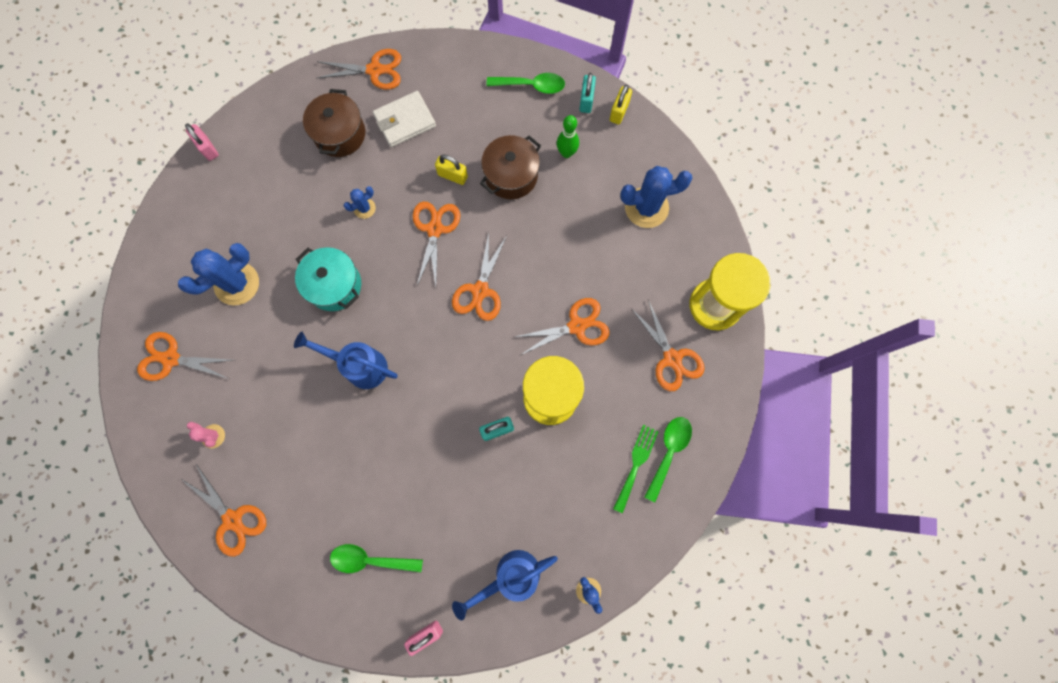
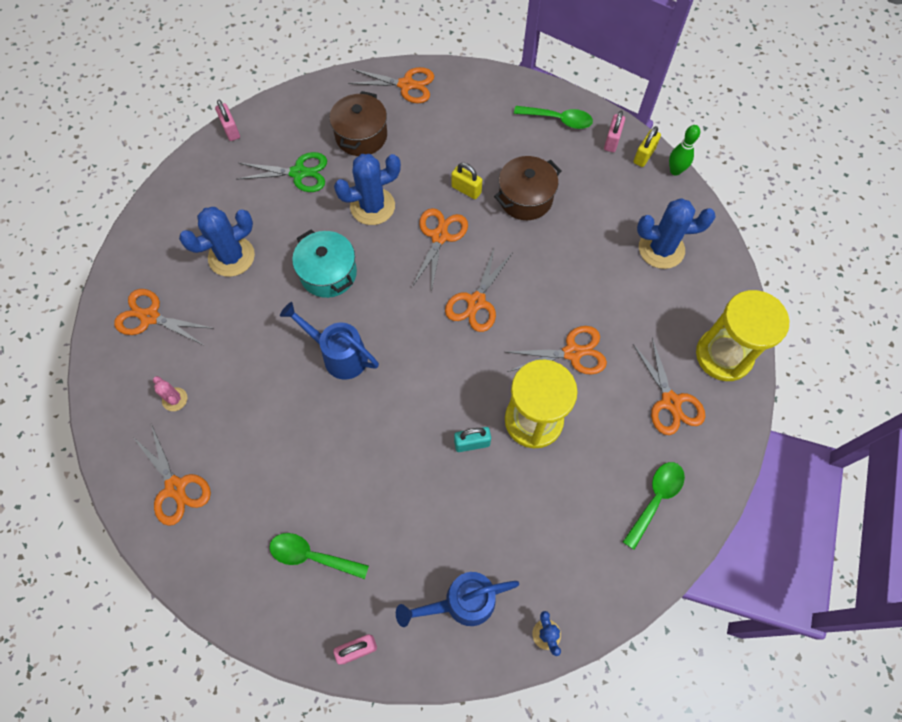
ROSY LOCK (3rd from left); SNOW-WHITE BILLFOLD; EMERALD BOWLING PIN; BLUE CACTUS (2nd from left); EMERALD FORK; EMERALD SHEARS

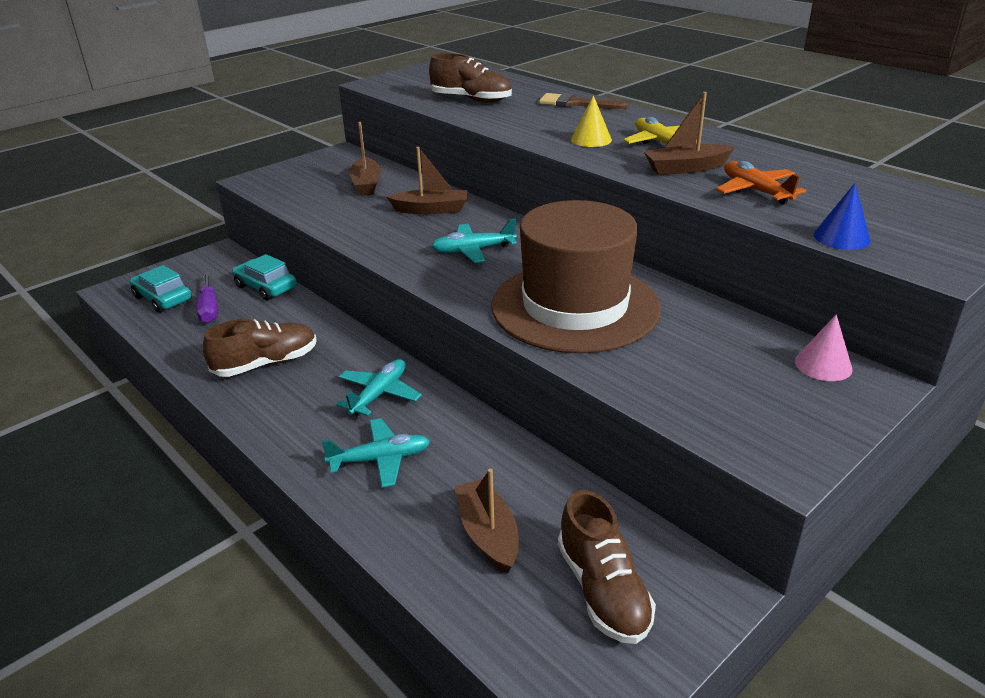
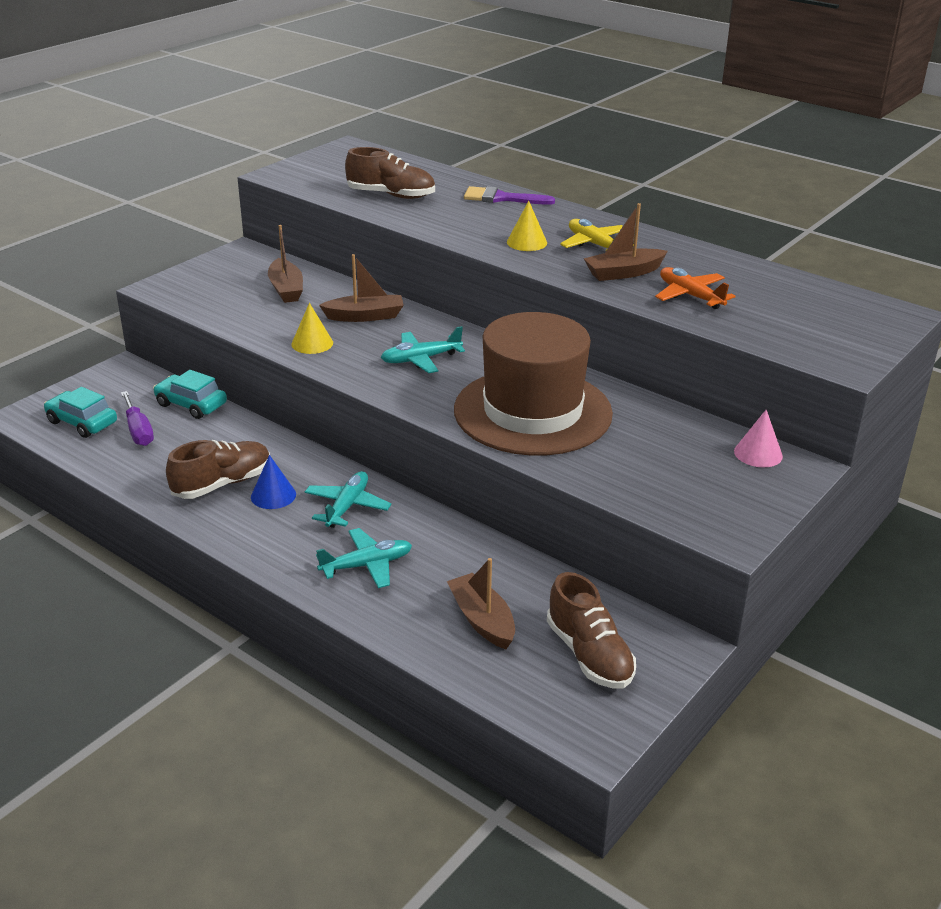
ROYAL PURPLE BRUSH; BLUE CONE SHAPE; YELLOW CONE SHAPE (1st from left)

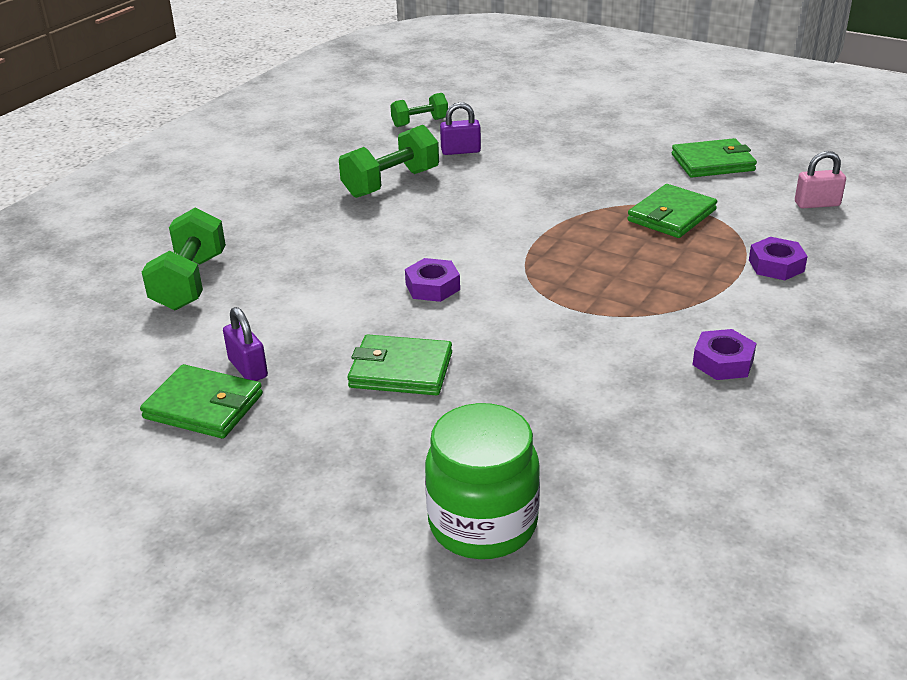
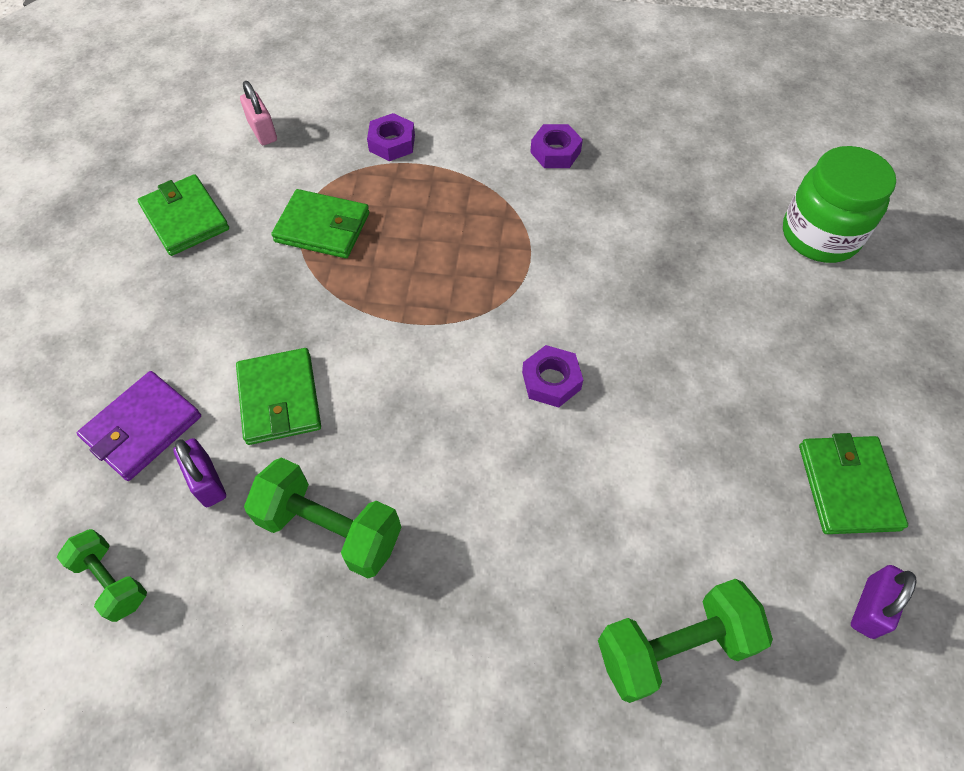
ROYAL PURPLE LOCK (2nd from left); EMERALD BILLFOLD (2nd from left); ROYAL PURPLE BILLFOLD

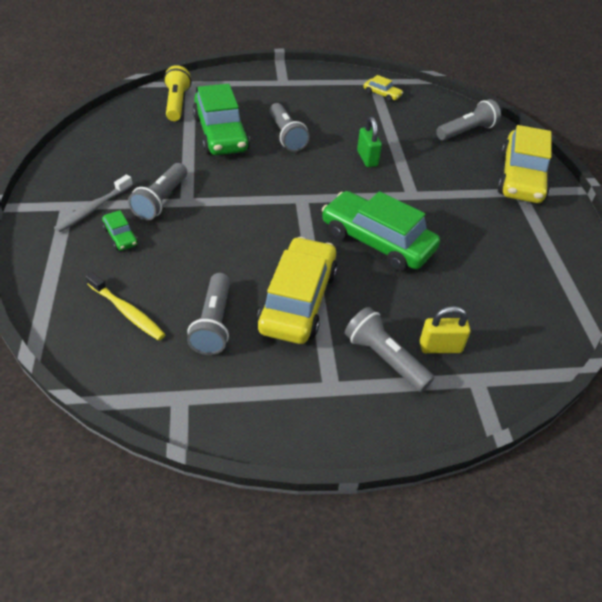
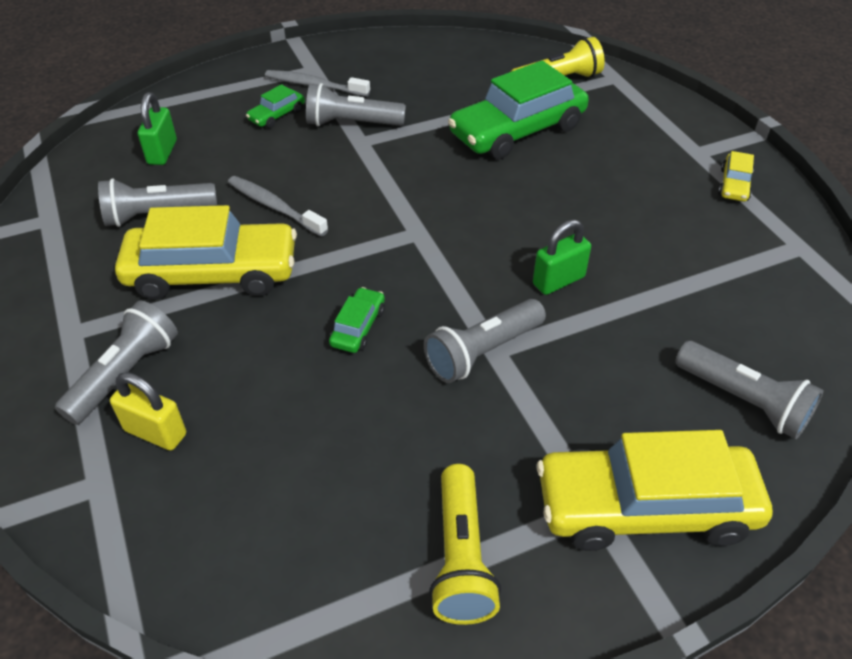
YELLOW CAR (3rd from left); GRAY POCKET TORCH (4th from left); EMERALD CAR (2nd from left); EMERALD LOCK (1st from left); YELLOW LOCK; GRAY TOOTH BRUSH (1st from left); YELLOW POCKET TORCH (1st from left)

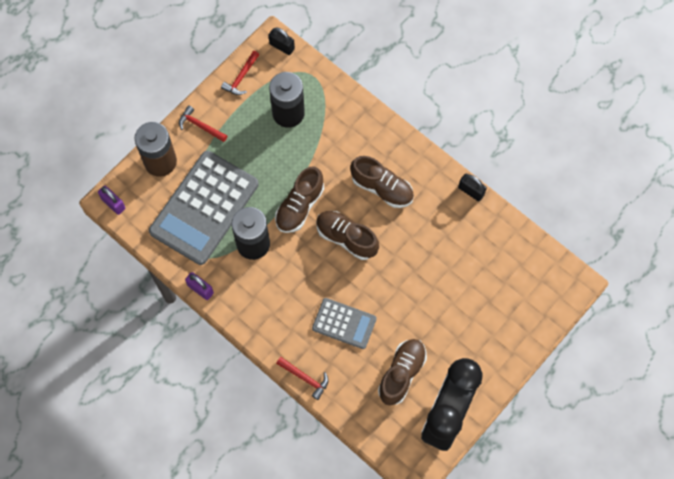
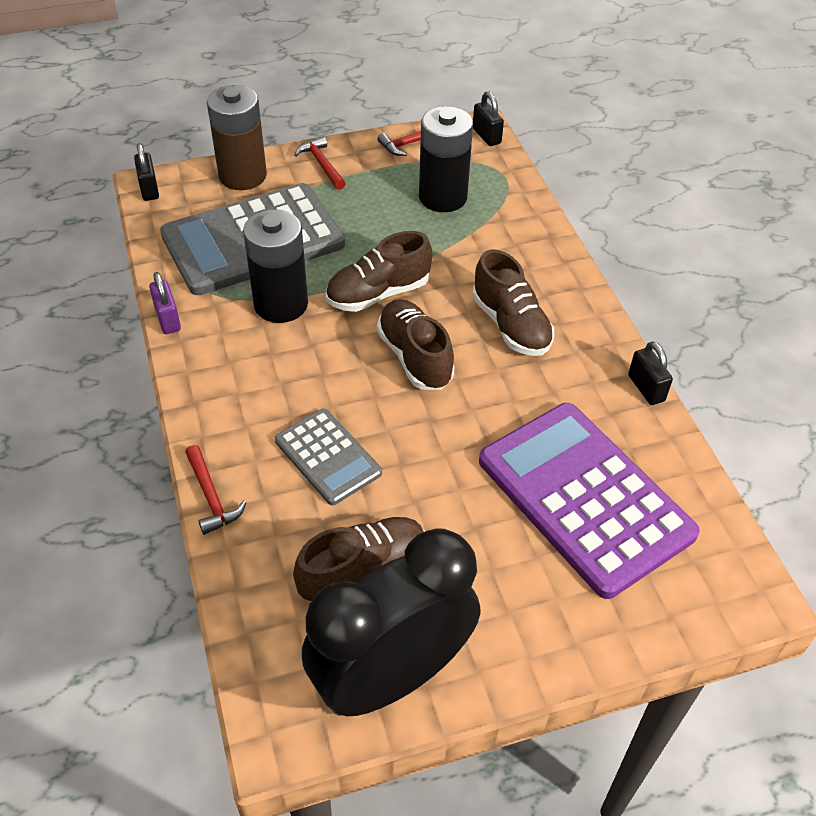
EBONY LOCK (1st from left); ROYAL PURPLE ADDING MACHINE

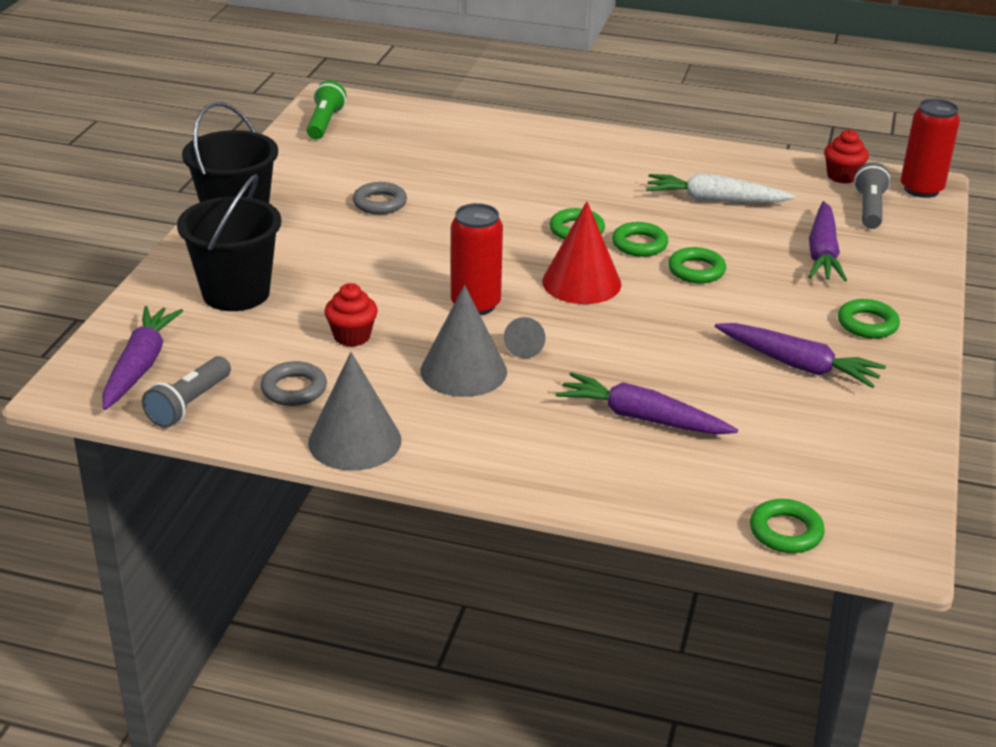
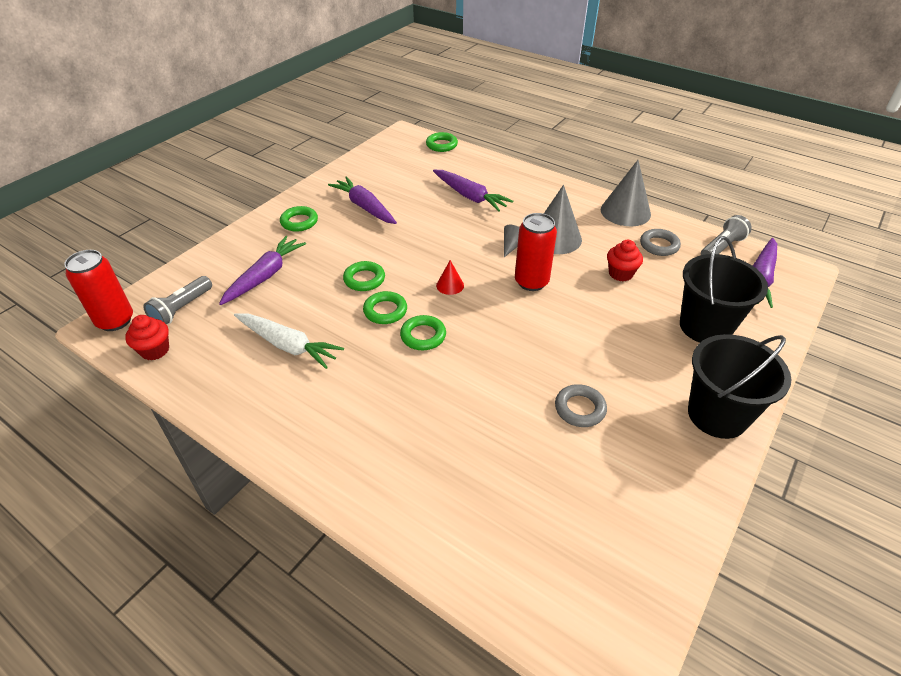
EMERALD POCKET TORCH; CRIMSON CONE SHAPE

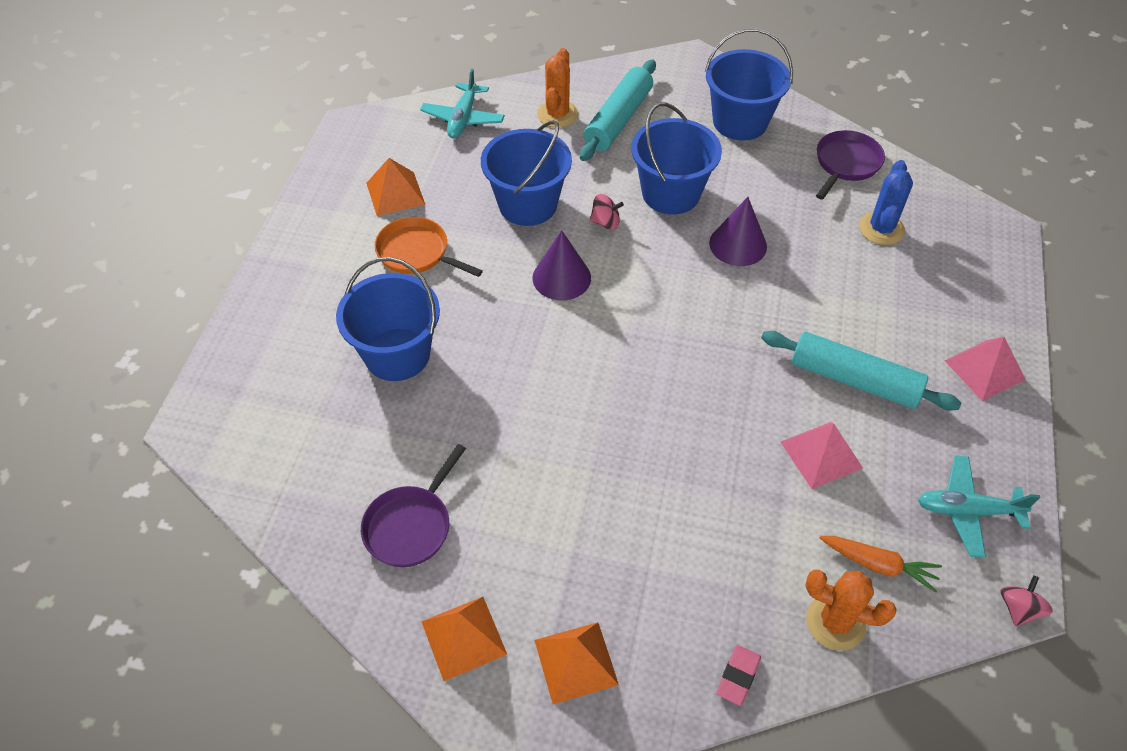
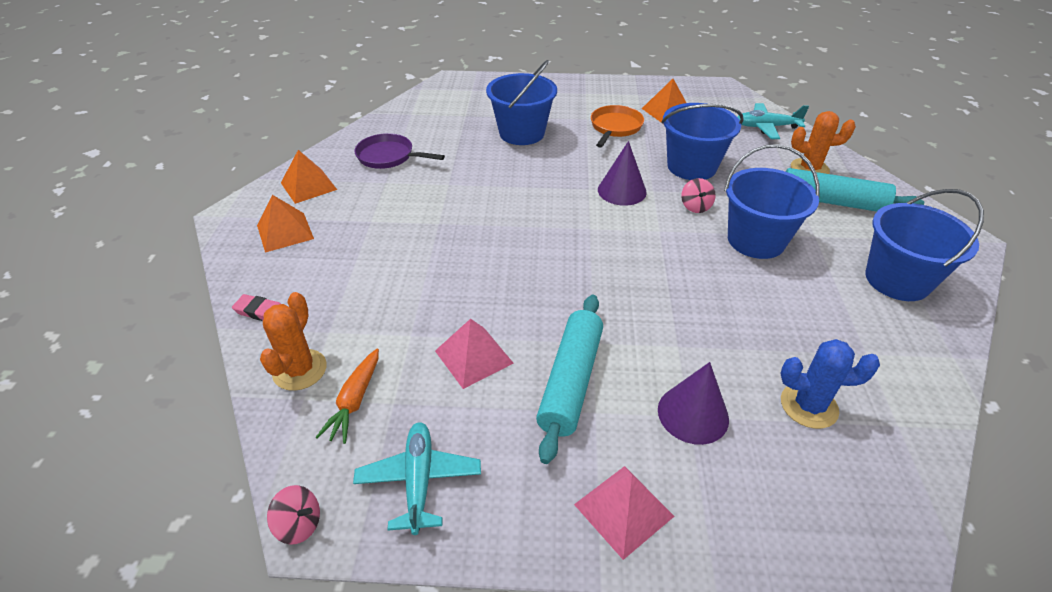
ROYAL PURPLE PAN (2nd from left in the first image); ROYAL PURPLE CONE SHAPE (2nd from left)

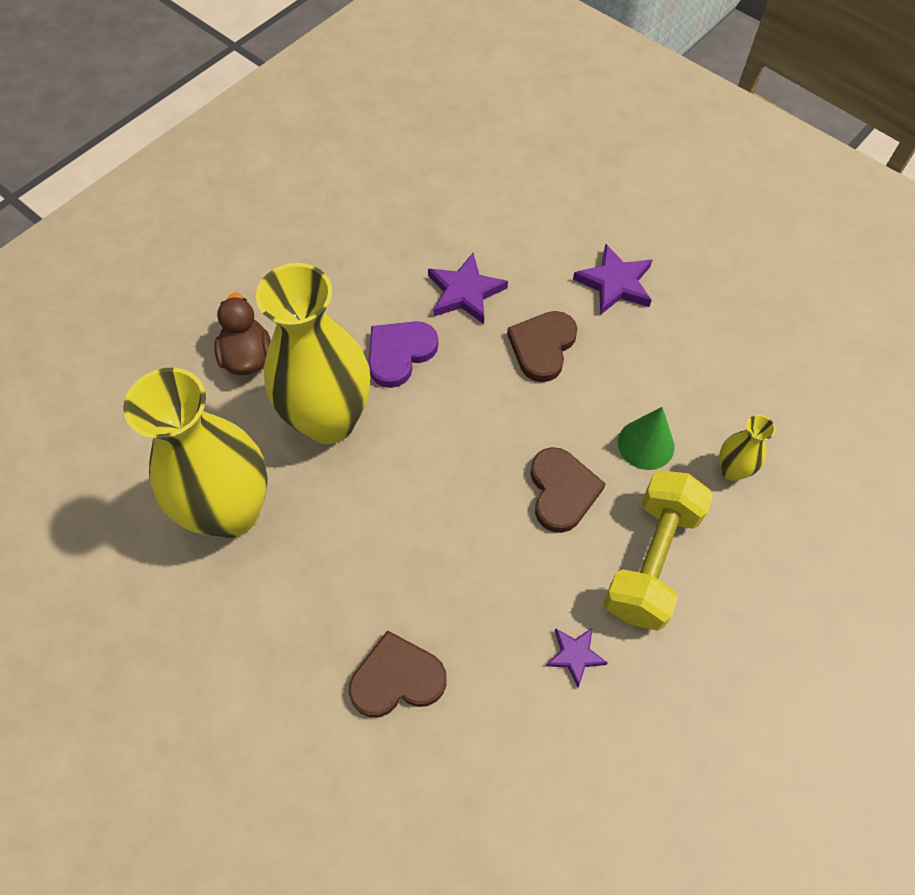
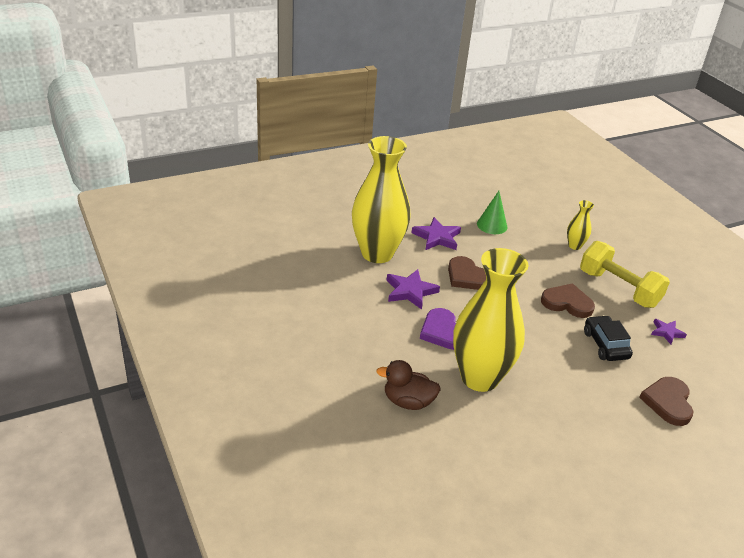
YELLOW VASE (1st from left); EMERALD CONE SHAPE; EBONY CAR

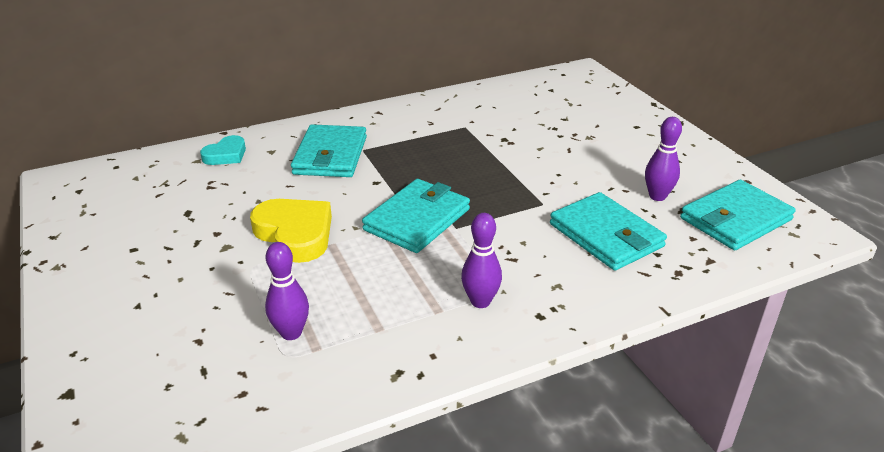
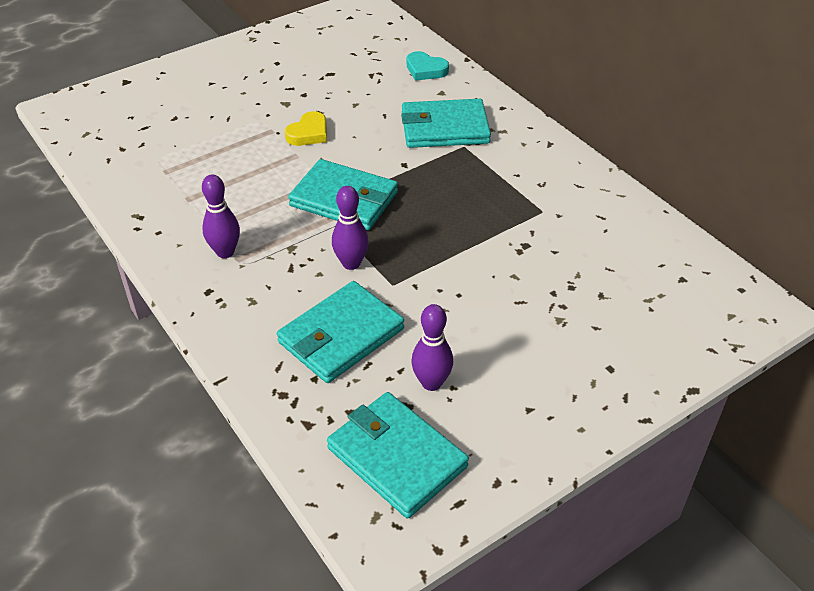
YELLOW LOVE HEART; ROYAL PURPLE BOWLING PIN (2nd from left)

